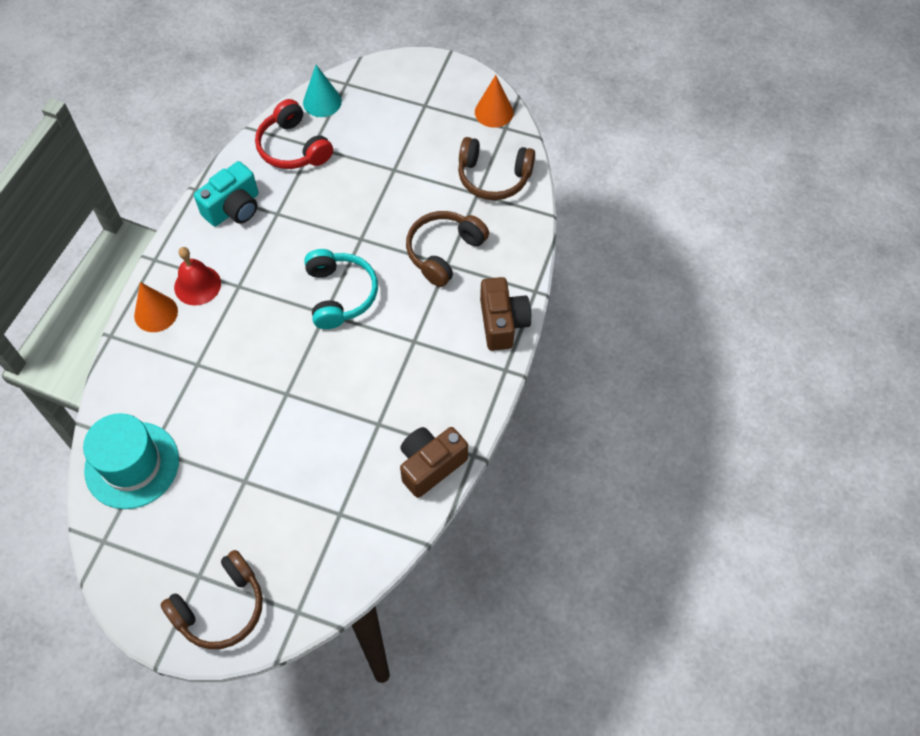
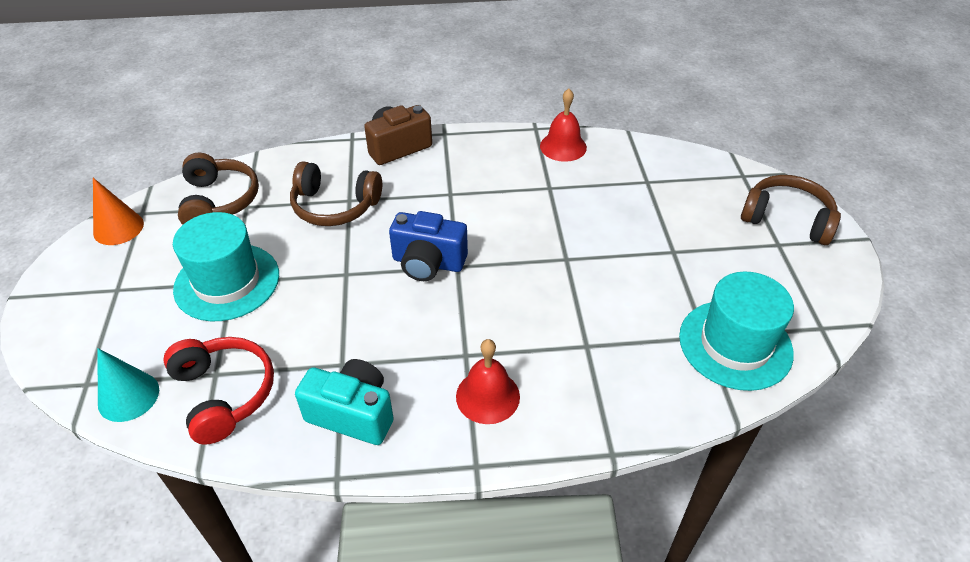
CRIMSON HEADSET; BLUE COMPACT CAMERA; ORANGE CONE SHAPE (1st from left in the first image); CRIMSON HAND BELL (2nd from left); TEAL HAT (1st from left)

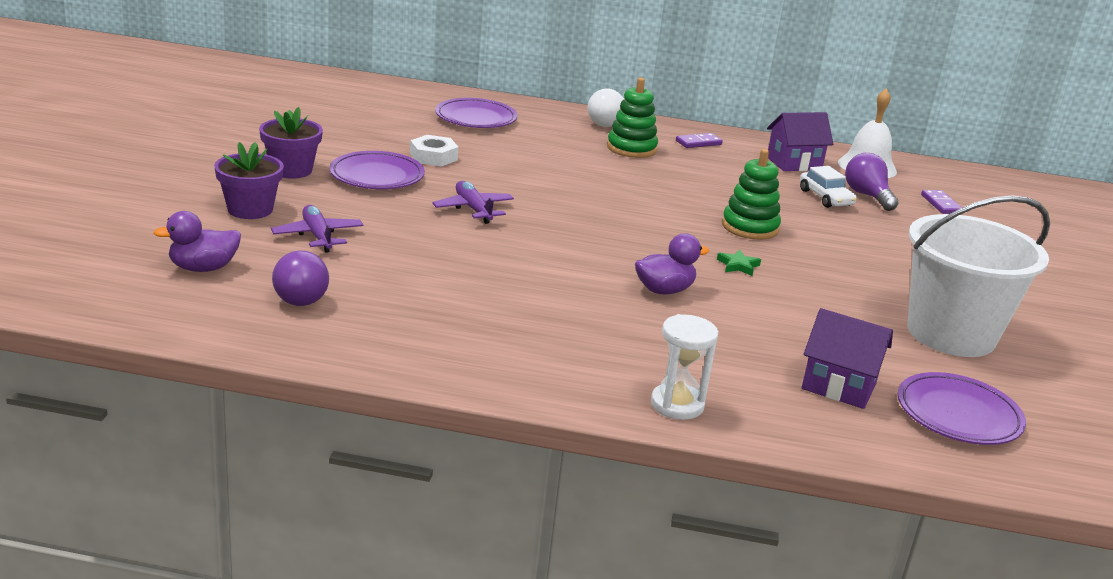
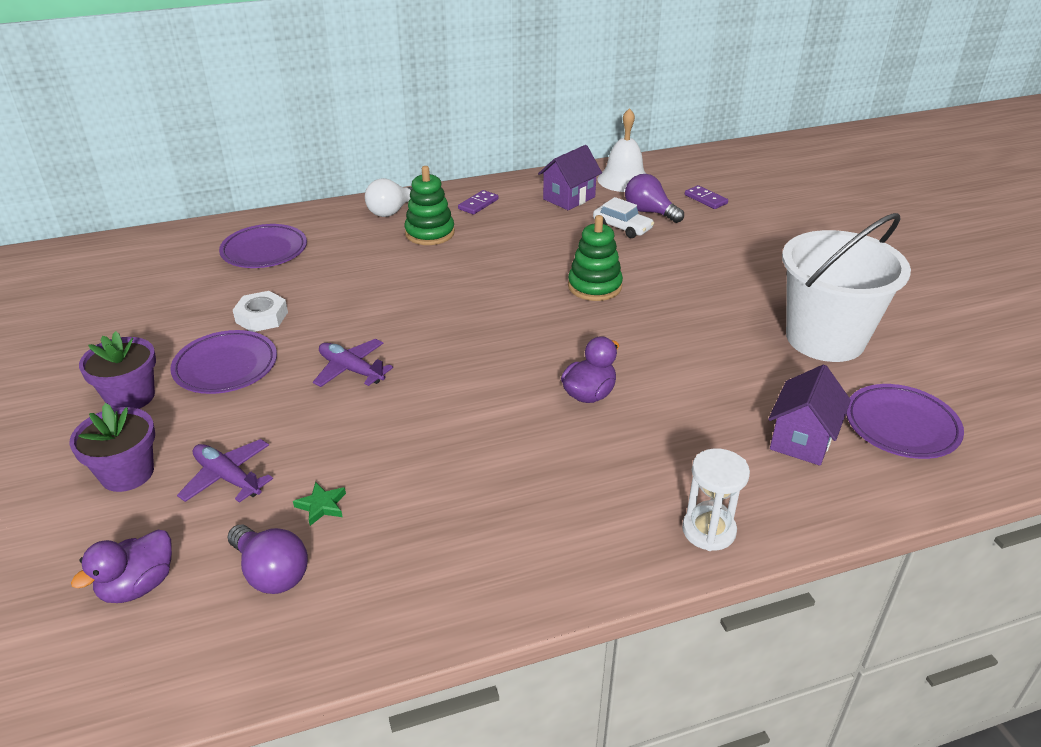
EMERALD STAR; ROYAL PURPLE COTTAGE (2nd from left)

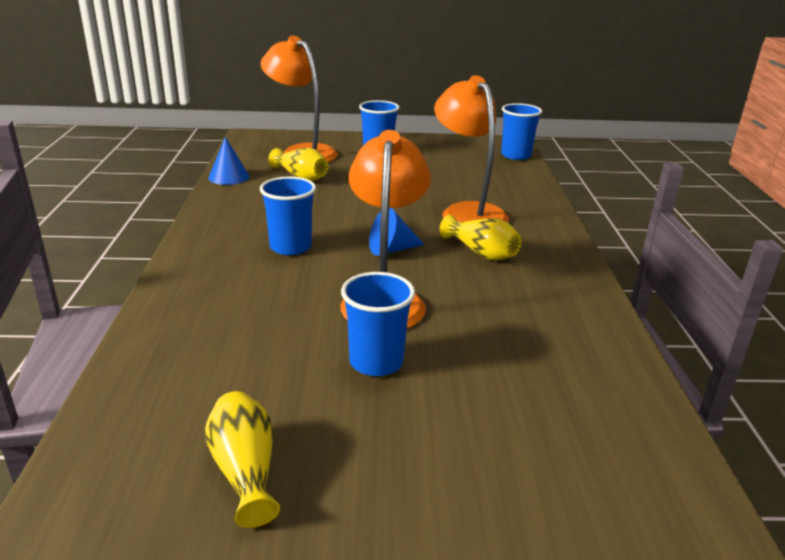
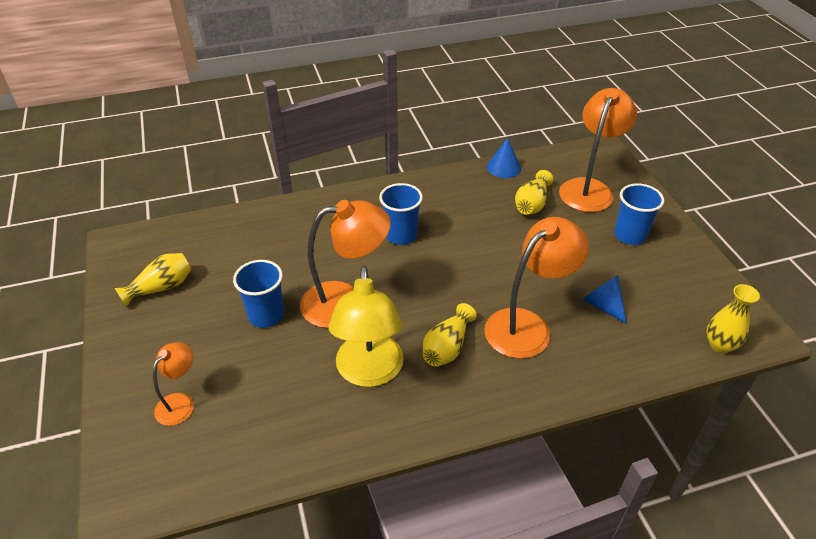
YELLOW VASE (4th from left); BLUE CONE SHAPE (2nd from left); YELLOW READING LAMP; ORANGE READING LAMP (1st from left)

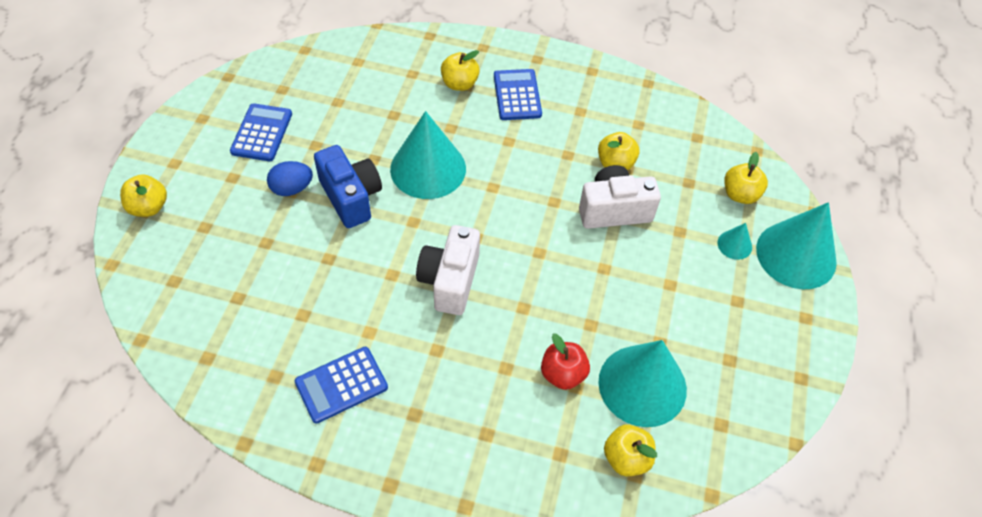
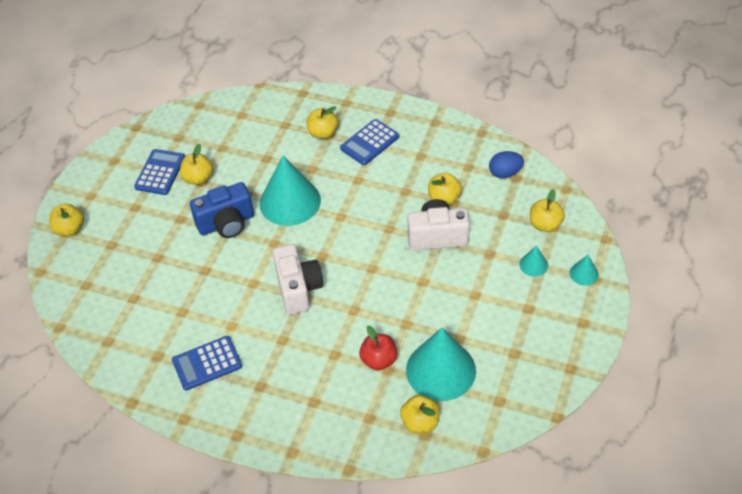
BLUE ADDING MACHINE (3rd from left); BLUE COMPACT CAMERA; BLUE EGG SHAPE; TEAL CONE SHAPE (4th from left); SNOW-WHITE COMPACT CAMERA (1st from left); YELLOW APPLE (2nd from left)

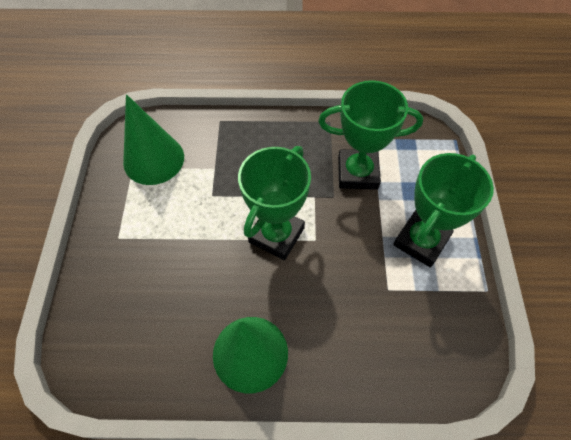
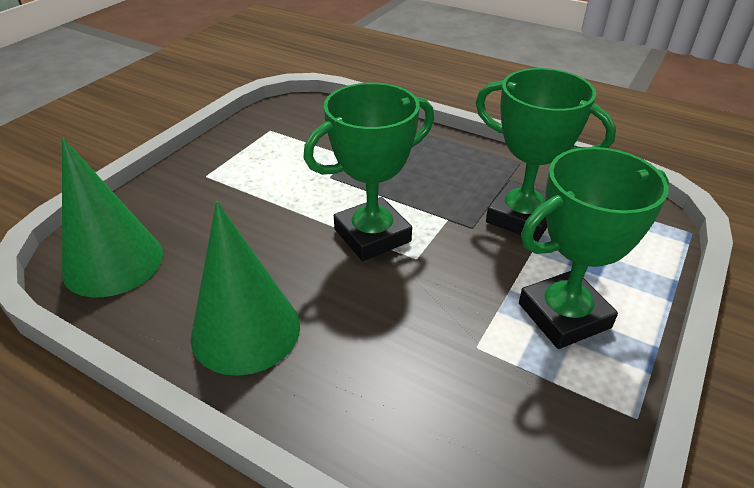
EMERALD CONE SHAPE (1st from left)

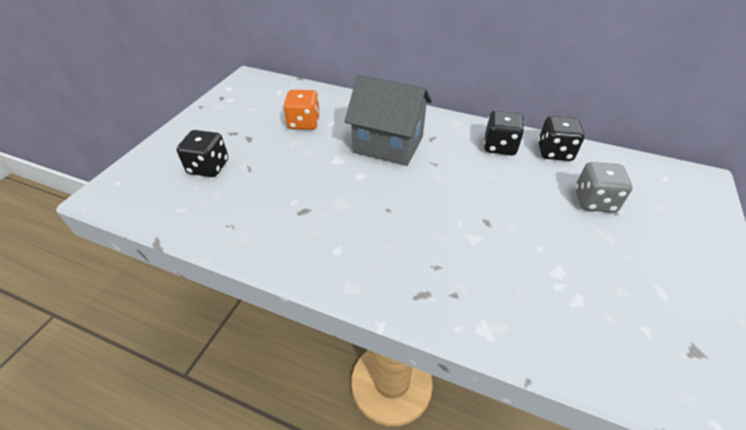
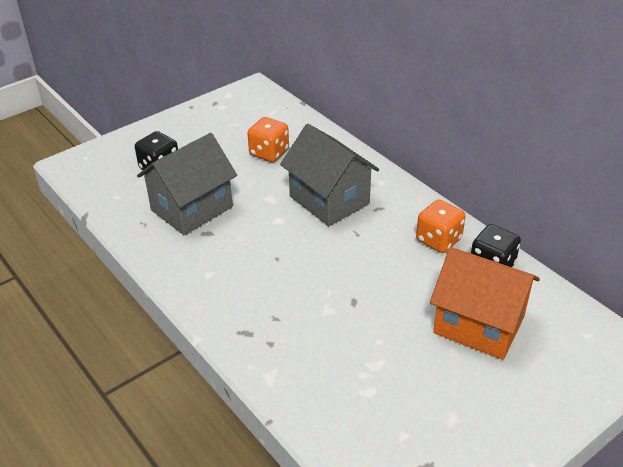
ORANGE DICE (2nd from left); ORANGE COTTAGE; GRAY COTTAGE (1st from left)

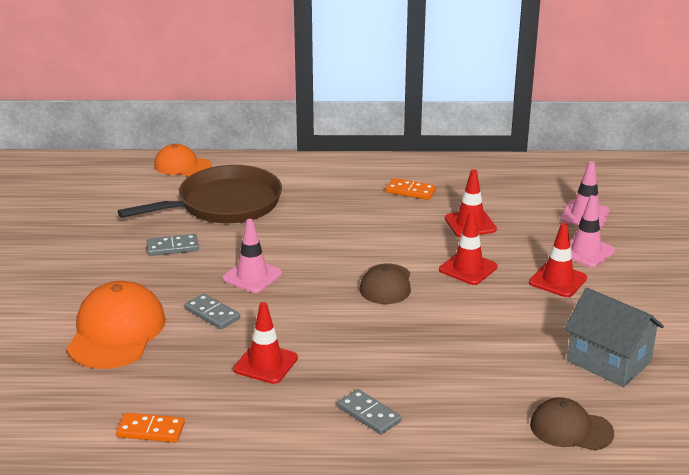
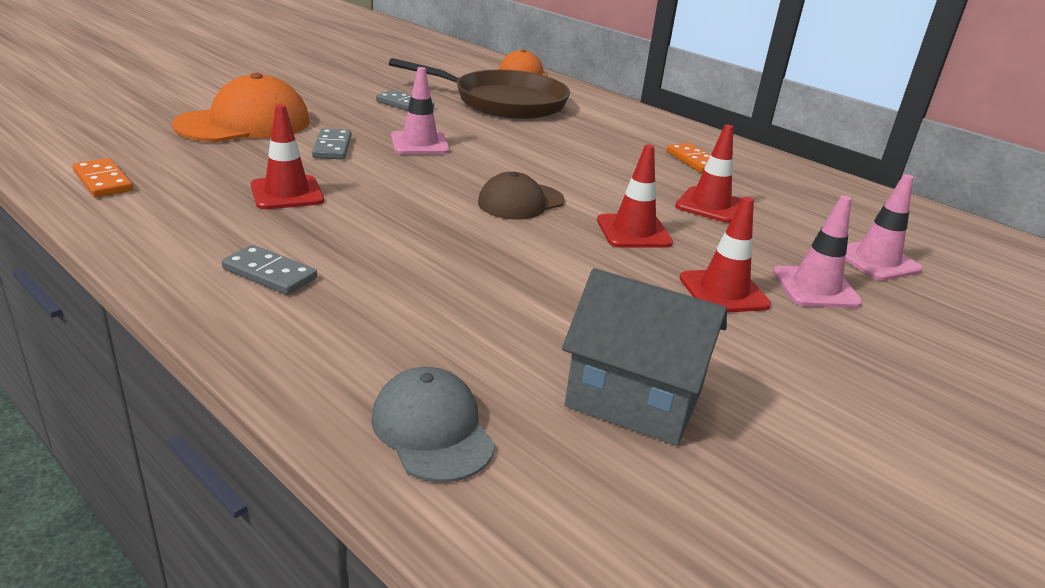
GRAY COTTAGE; GRAY DOMINO PIECE (1st from left); GRAY CAP

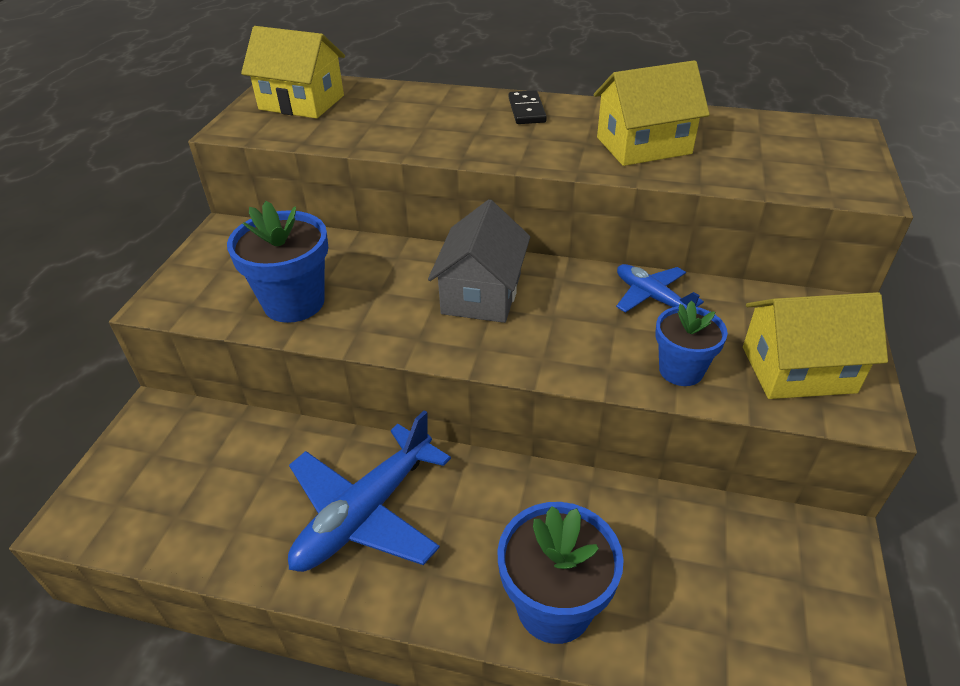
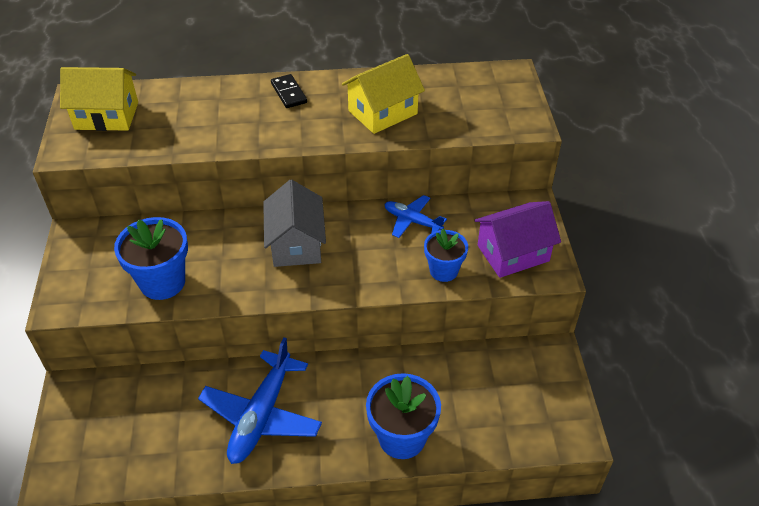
ROYAL PURPLE COTTAGE

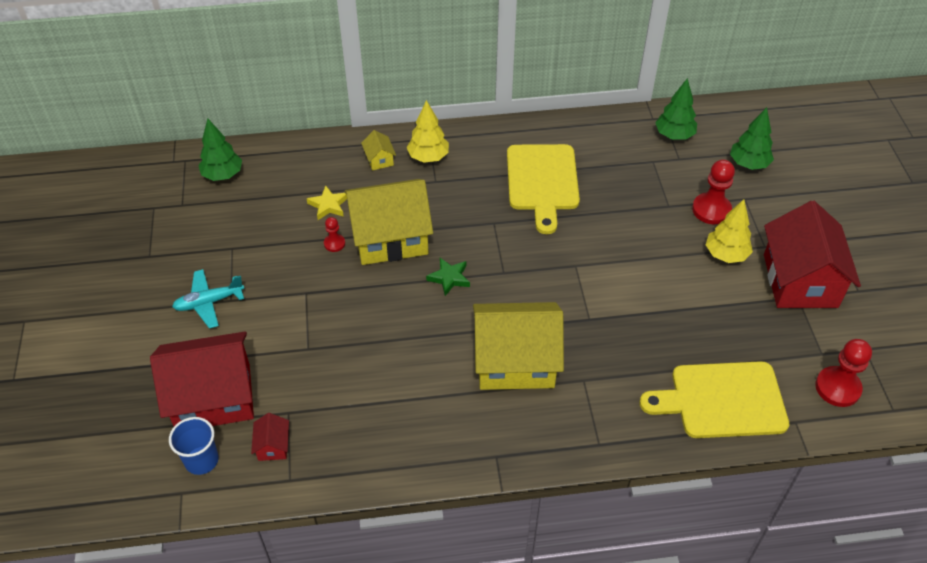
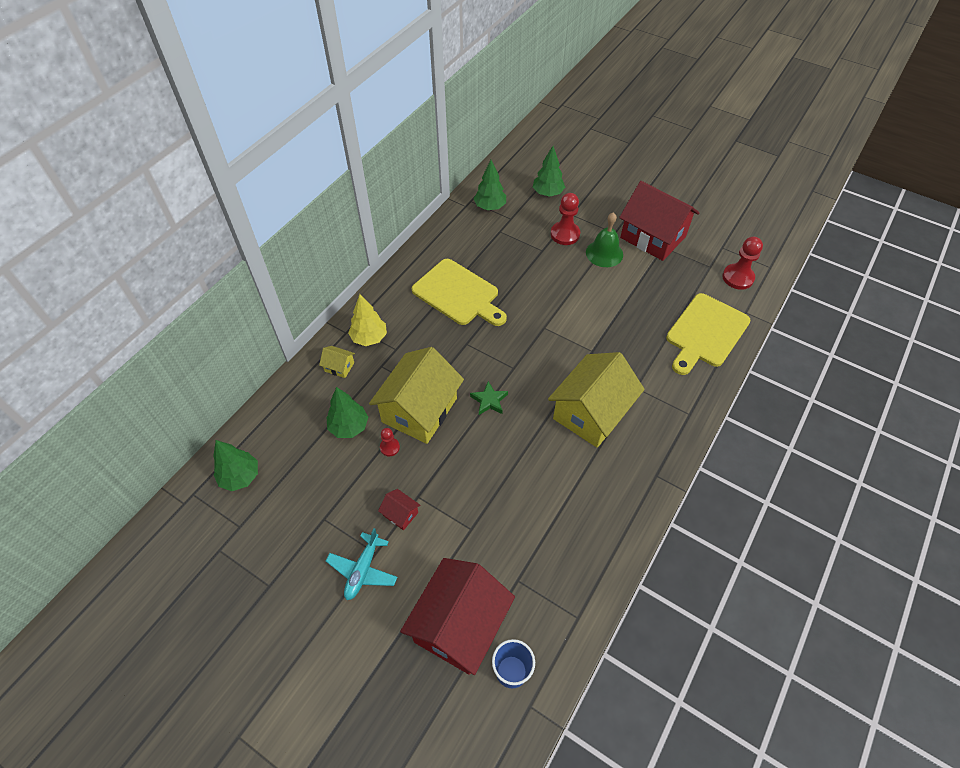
EMERALD FIR TREE (2nd from left); EMERALD HAND BELL; CRIMSON COTTAGE (1st from left)

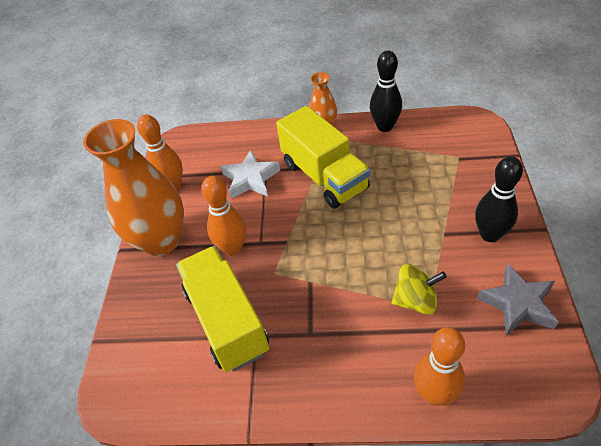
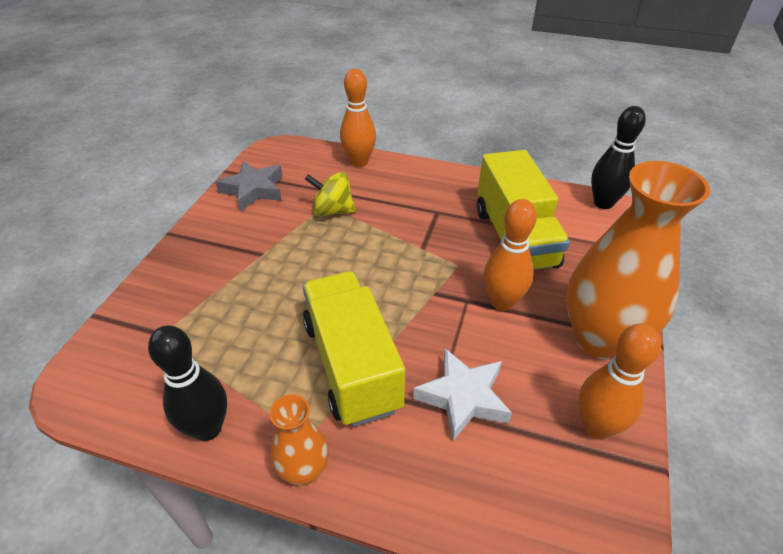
EBONY BOWLING PIN (2nd from left)

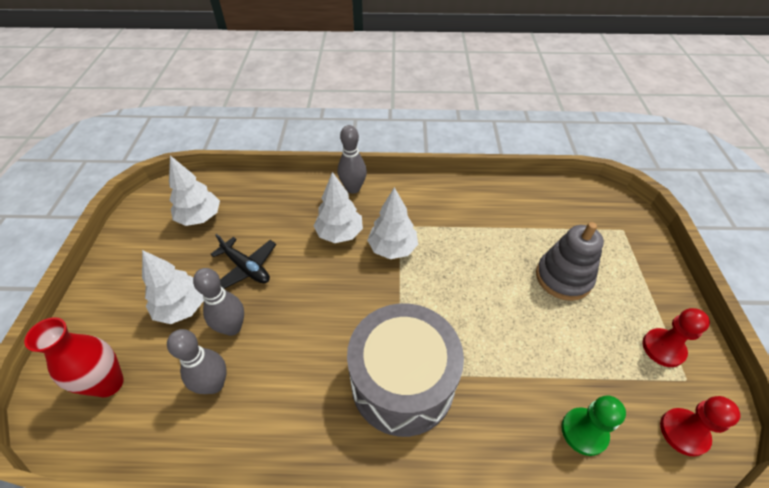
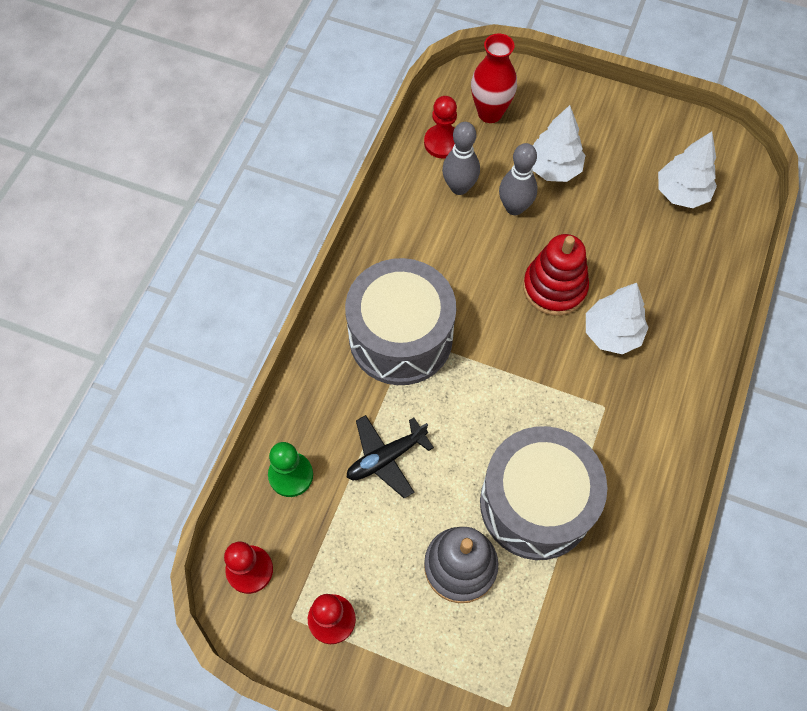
GRAY BOWLING PIN (3rd from left in the first image); SNOW-WHITE FIR TREE (4th from left in the first image); EBONY TOY PLANE; CRIMSON PAWN (3rd from left); CRIMSON RING STACKER; GRAY TOY DRUM (2nd from left)

